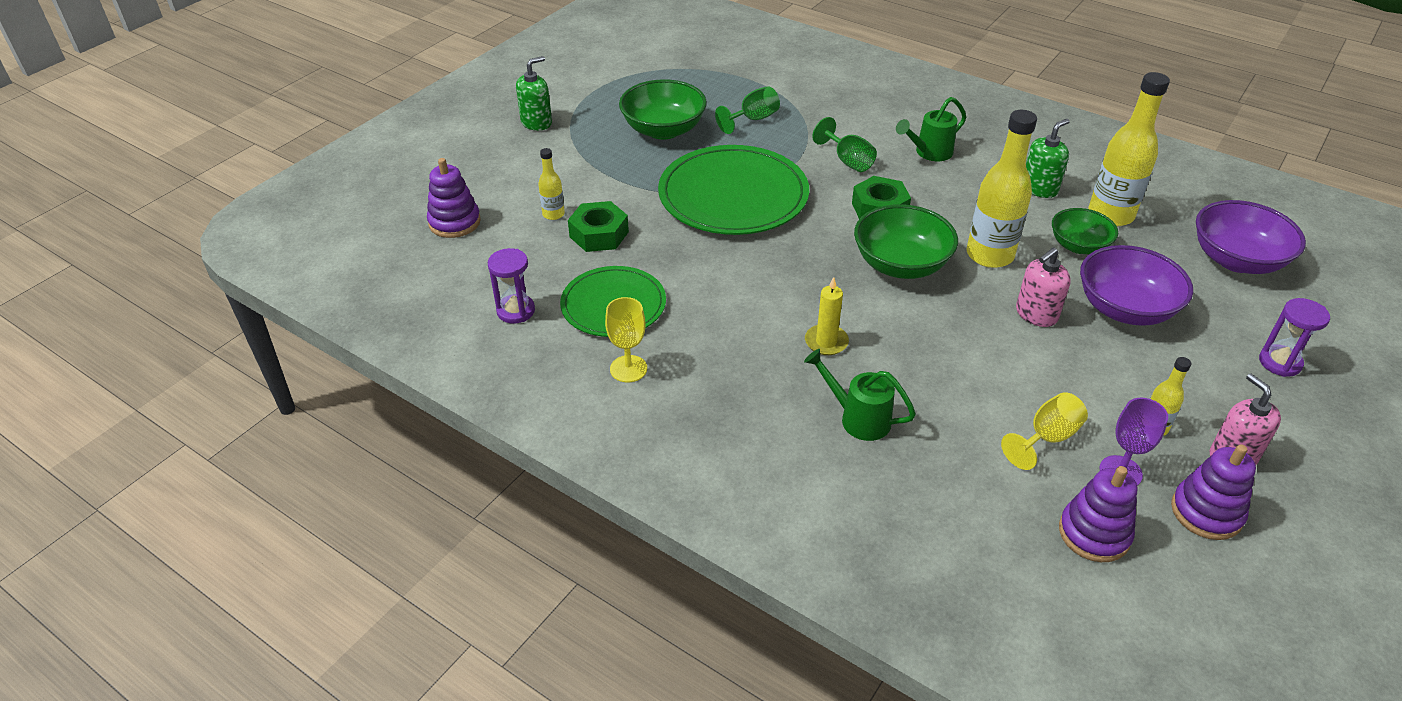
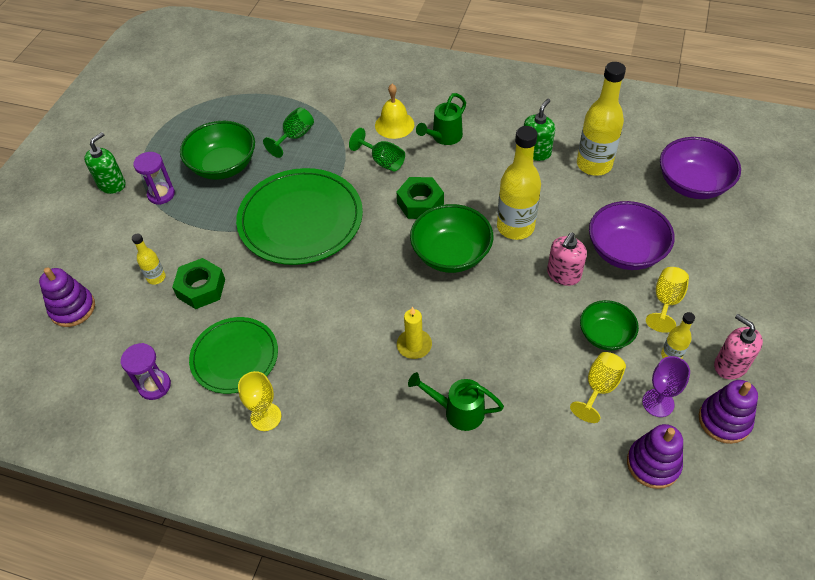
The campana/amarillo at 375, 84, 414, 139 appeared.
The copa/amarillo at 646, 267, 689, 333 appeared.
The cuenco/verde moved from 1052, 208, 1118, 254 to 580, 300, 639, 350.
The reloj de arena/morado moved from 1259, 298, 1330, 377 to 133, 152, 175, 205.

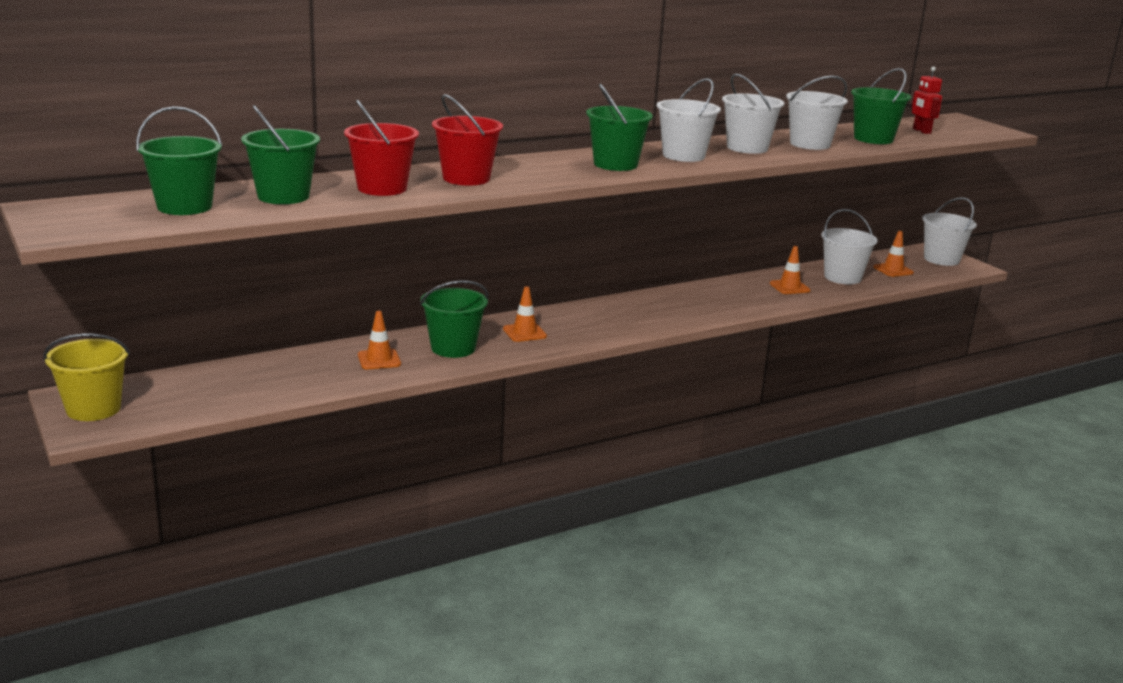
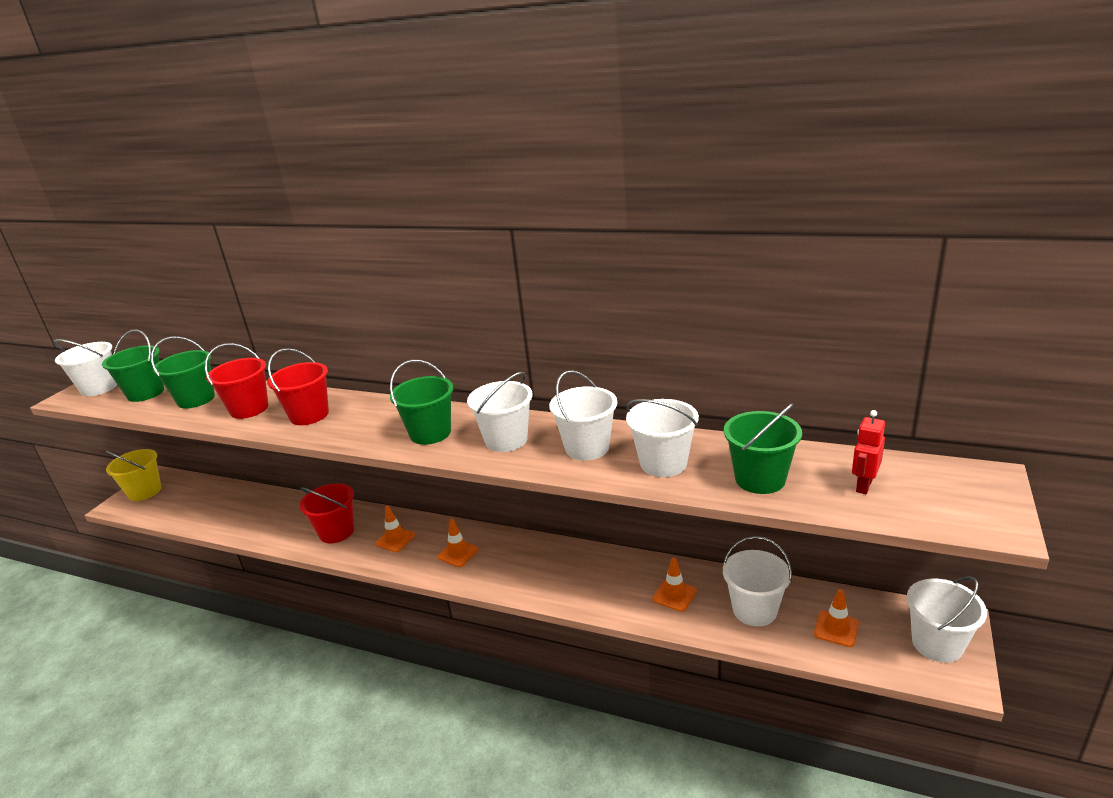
The balde/blanco at 54, 339, 117, 396 appeared.
The cono de tráfico/naranja moved from 358, 311, 401, 369 to 438, 518, 479, 567.
The balde/verde at 420, 281, 488, 358 became the balde/rojo at 300, 483, 354, 543.

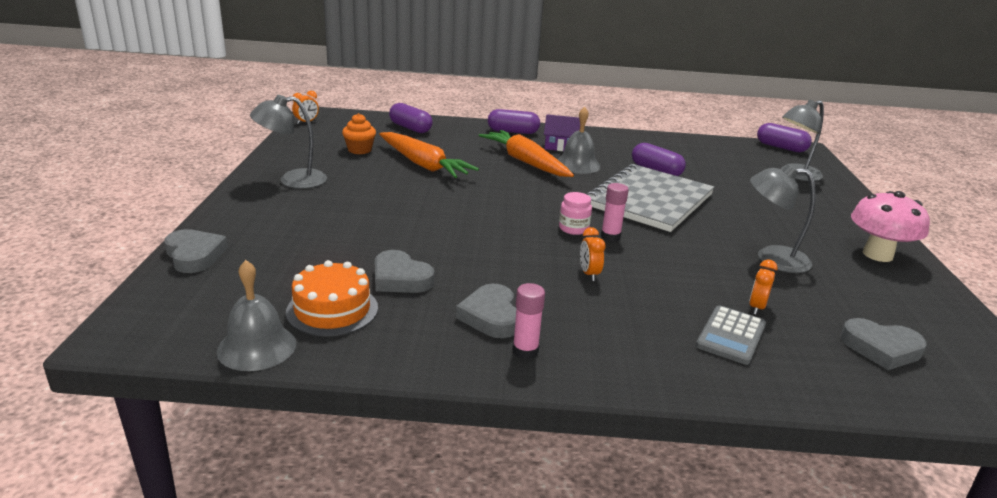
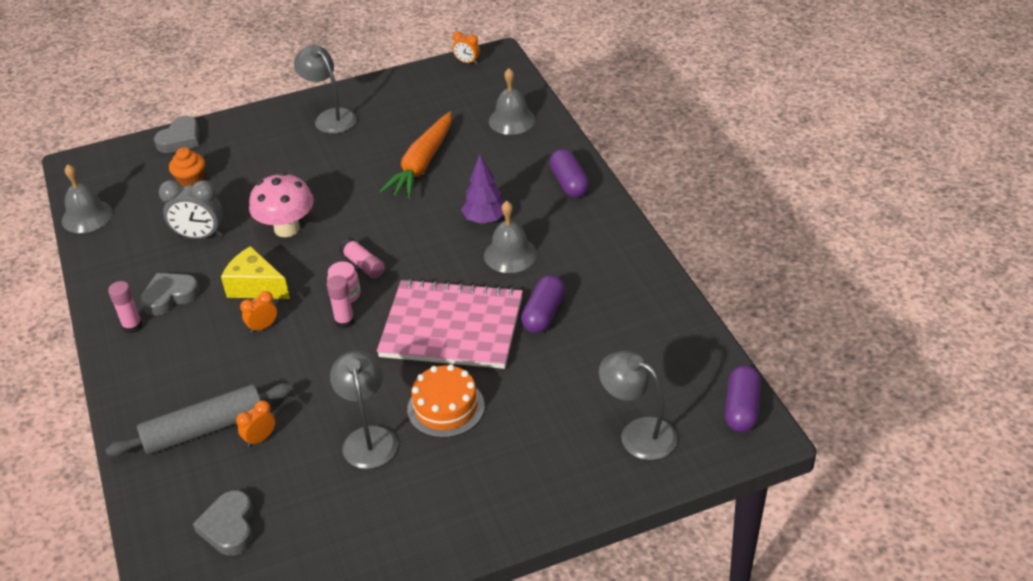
The casa/morado at 544, 114, 580, 151 disappeared.
The queso/amarillo at 221, 246, 290, 299 appeared.
The barra de pegamento/rosa at 339, 237, 385, 279 appeared.
The tarta/naranja moved from 286, 260, 378, 337 to 407, 364, 484, 438.
The magdalena/naranja moved from 342, 113, 376, 154 to 169, 147, 205, 187.
The seta/rosa moved from 851, 191, 930, 262 to 249, 172, 314, 237.
The corazón/gris at 375, 250, 435, 293 was replaced by the despertador/gris at 159, 180, 223, 239.
The cápsula/morado at 389, 103, 432, 133 was replaced by the campana/gris at 489, 68, 536, 135.
The zanahoria/naranja at 479, 130, 574, 177 was replaced by the árbol/morado at 461, 154, 506, 224.
The calculadora/gris at 696, 305, 766, 365 was replaced by the rodillo/gris at 105, 383, 293, 457.
The cuaderno/gris at 587, 164, 714, 232 became the cuaderno/rosa at 377, 279, 523, 369.
The despertador/naranja at 749, 259, 778, 315 turned 45 degrees counterclockwise.

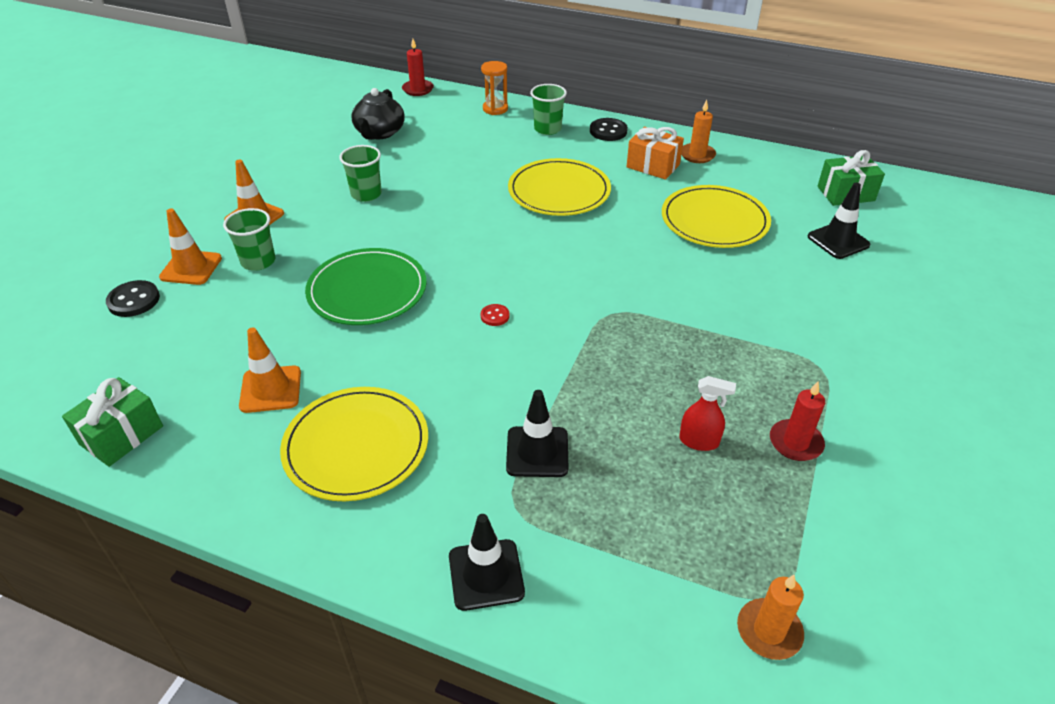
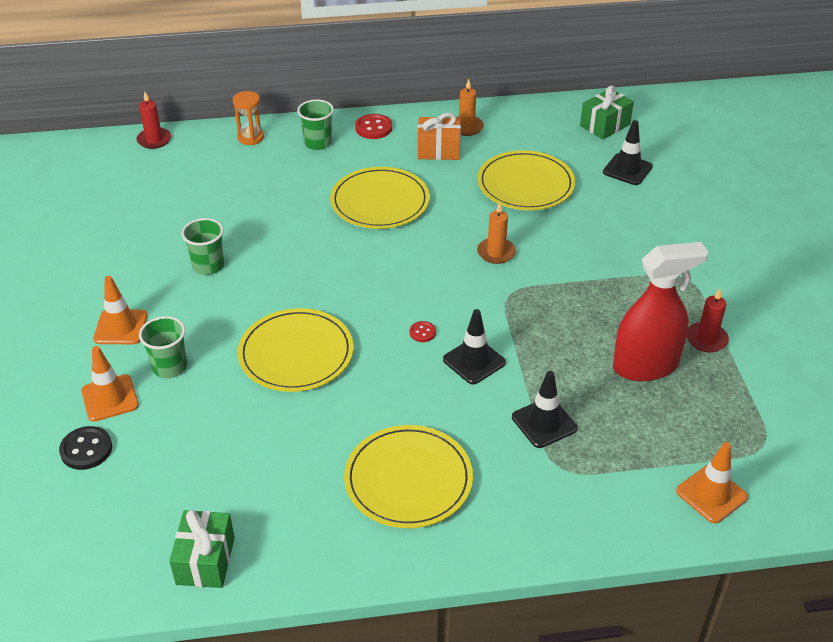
The tetera/negro at 352, 88, 405, 140 disappeared.
The cono de tráfico/naranja moved from 239, 328, 301, 413 to 676, 442, 748, 523.
The cono de tráfico/negro moved from 449, 514, 525, 611 to 443, 309, 506, 385.
The vela/naranja moved from 737, 575, 804, 660 to 477, 202, 516, 264.
The plato/verde at 305, 248, 427, 325 became the plato/amarillo at 238, 308, 354, 392.
The botón/negro at 590, 118, 628, 141 became the botón/rojo at 355, 114, 392, 139.
The pulverizador/rojo at 679, 376, 736, 451 changed to 2.14 times the size.

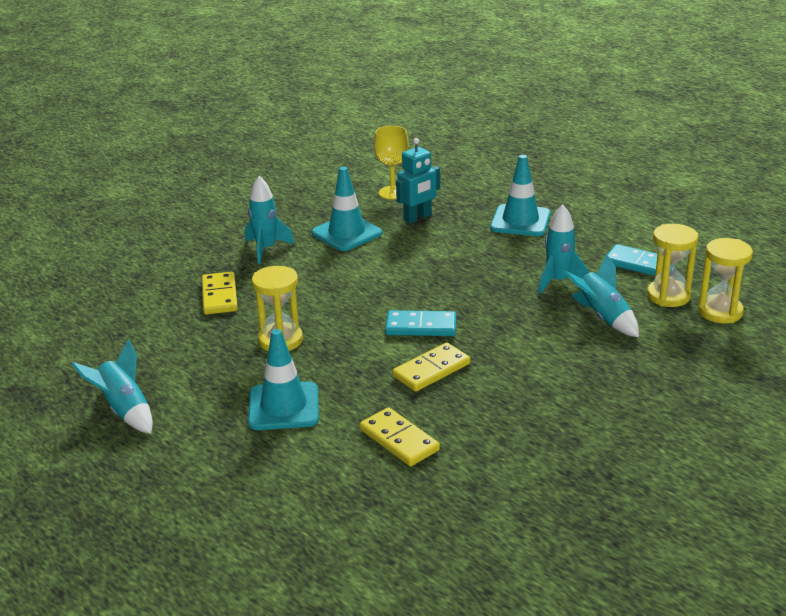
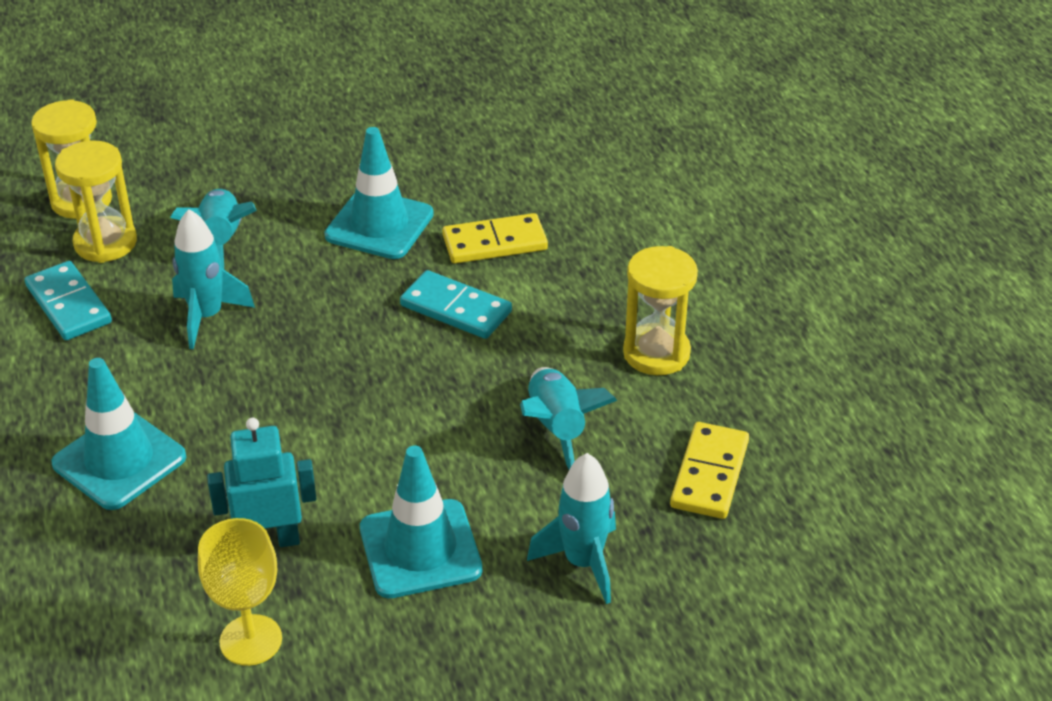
The ficha de dominó/amarillo at 360, 407, 440, 466 disappeared.
The cohete/turquesa moved from 71, 340, 153, 434 to 520, 367, 617, 469.
The cono de tráfico/turquesa moved from 248, 329, 319, 430 to 324, 127, 434, 259.

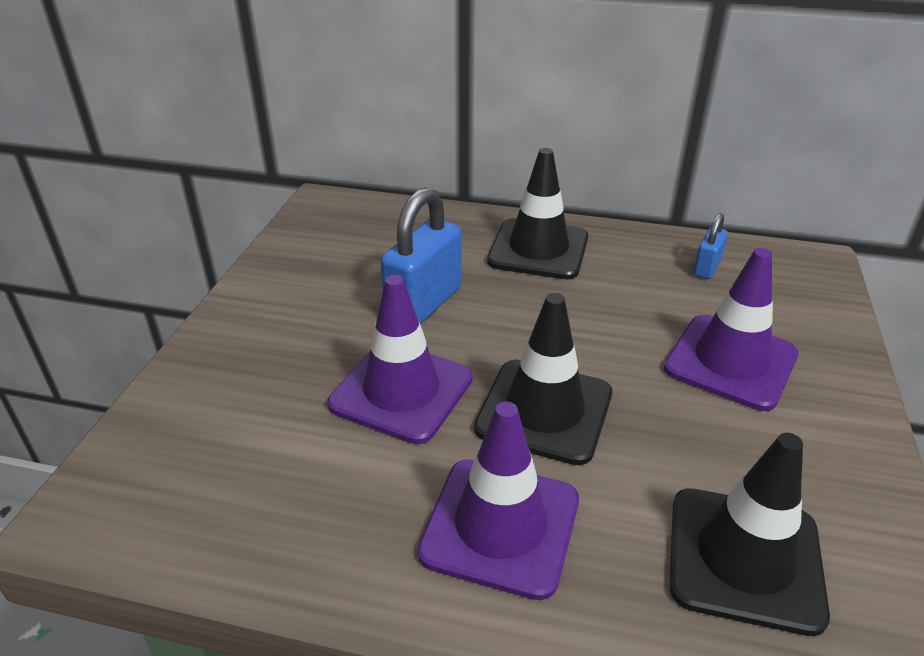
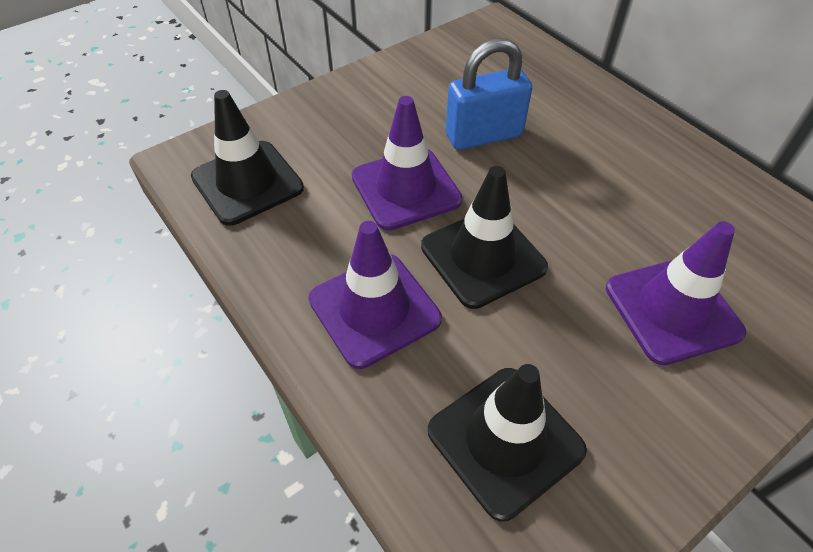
The candado/azul at 693, 213, 728, 279 disappeared.
The cono de tráfico/negro moved from 487, 148, 588, 279 to 191, 90, 304, 226.

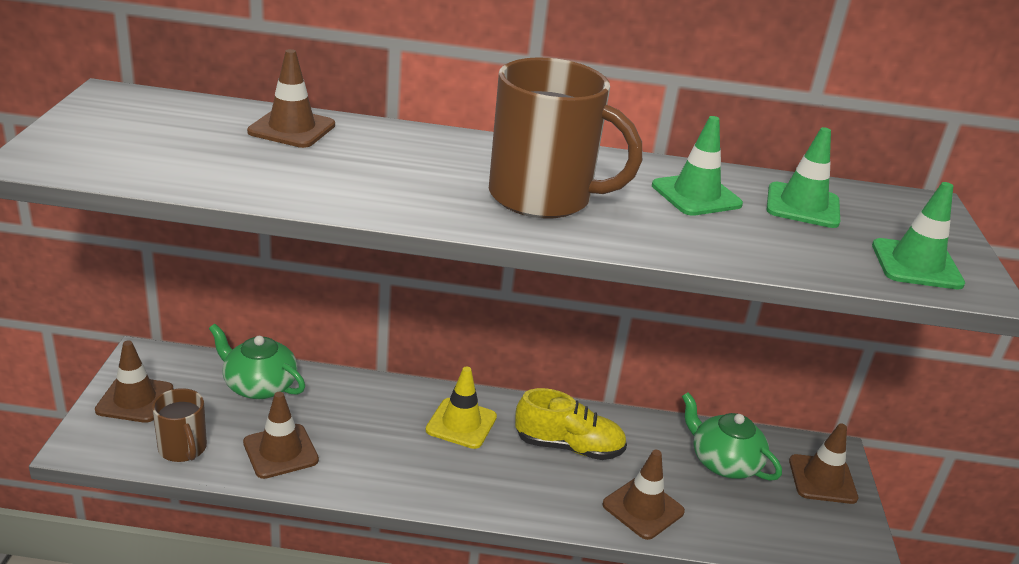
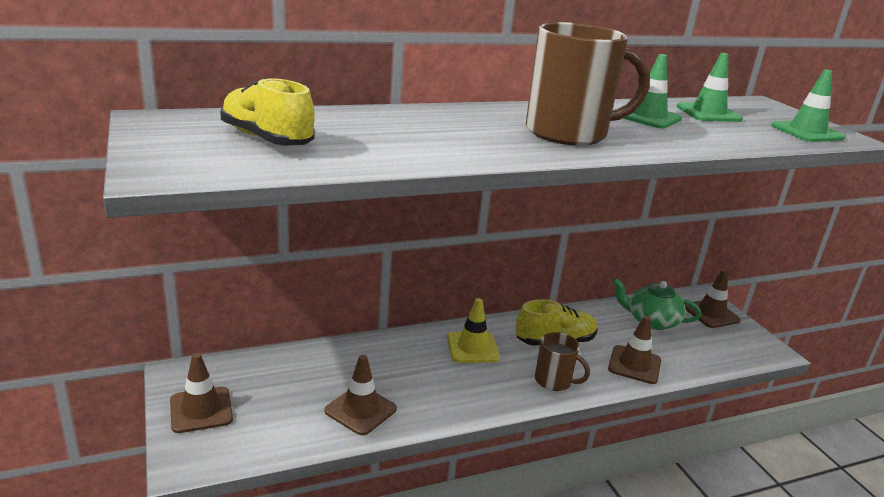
The tetera/verde at 209, 324, 305, 399 disappeared.
The cono de tráfico/marrón at 247, 49, 335, 148 disappeared.
The zapato/amarillo at 220, 78, 315, 146 appeared.
The taza/marrón moved from 152, 388, 207, 462 to 535, 332, 590, 391.

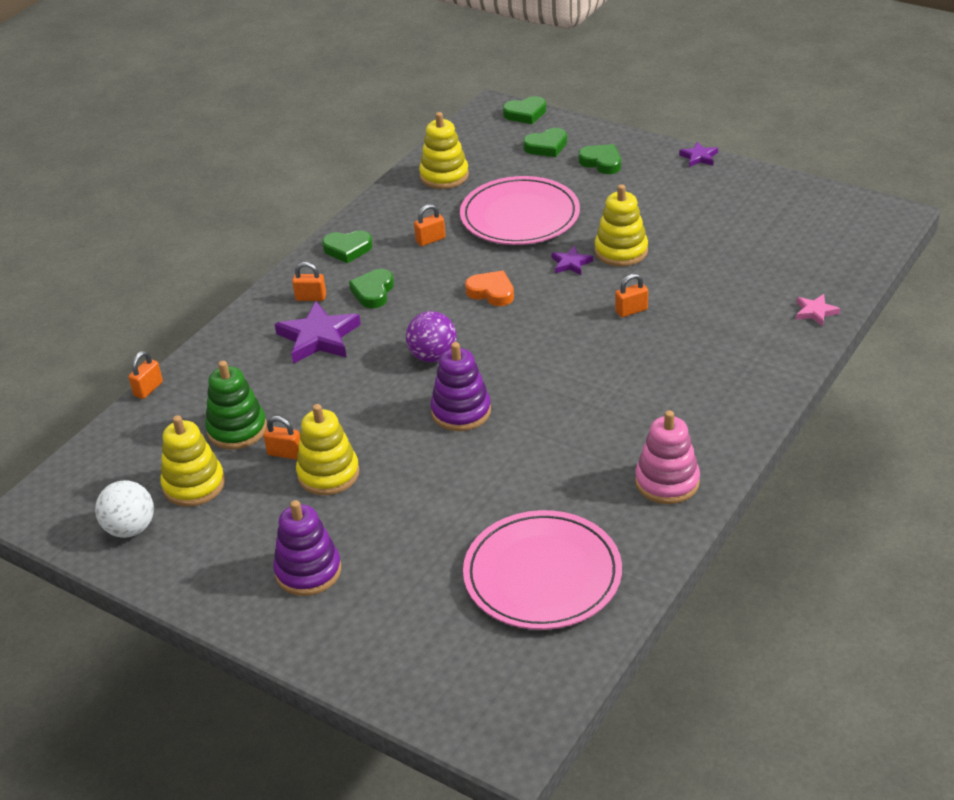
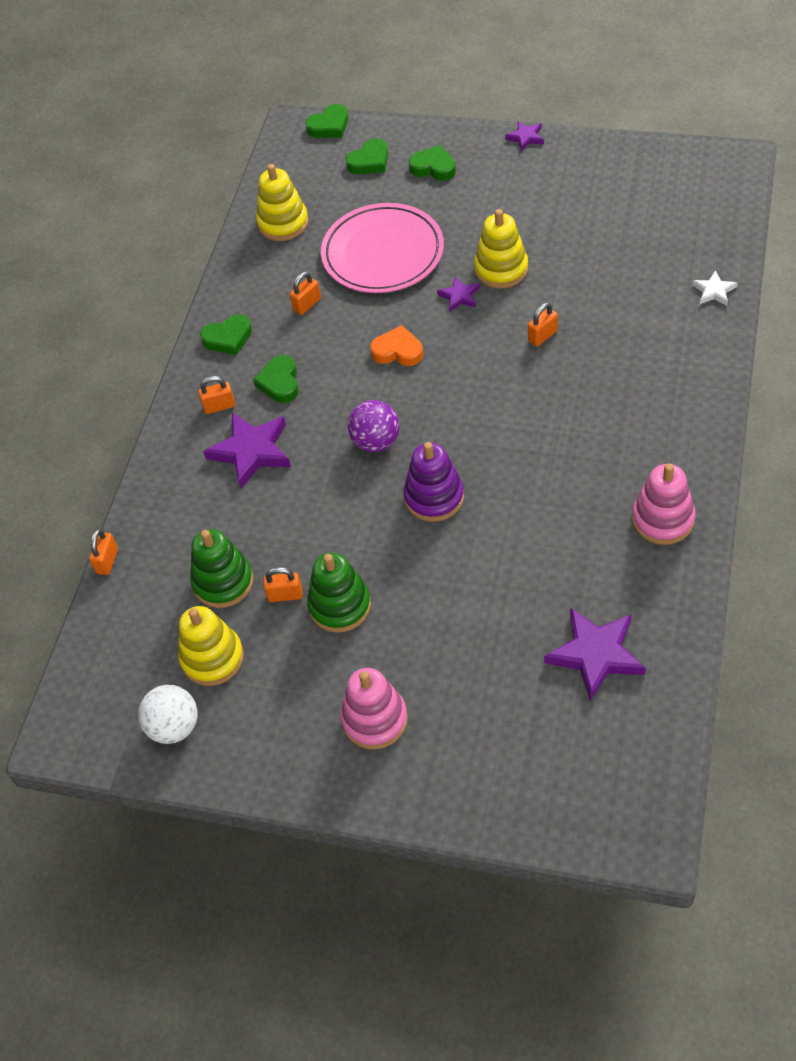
The plato/rosa at 463, 510, 622, 630 was replaced by the estrella/morado at 544, 608, 646, 702.
The juguete apilable/morado at 273, 500, 341, 596 became the juguete apilable/rosa at 340, 668, 408, 749.
The juguete apilable/amarillo at 296, 404, 360, 495 became the juguete apilable/verde at 307, 552, 371, 633.
The estrella/rosa at 796, 294, 840, 326 became the estrella/blanco at 692, 270, 737, 306.

